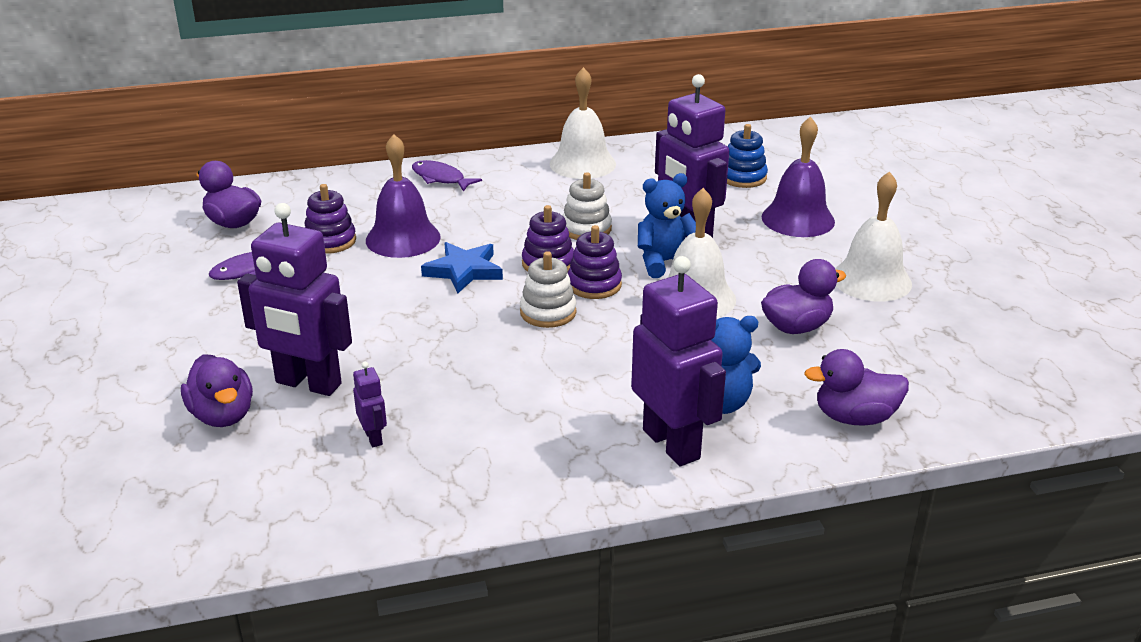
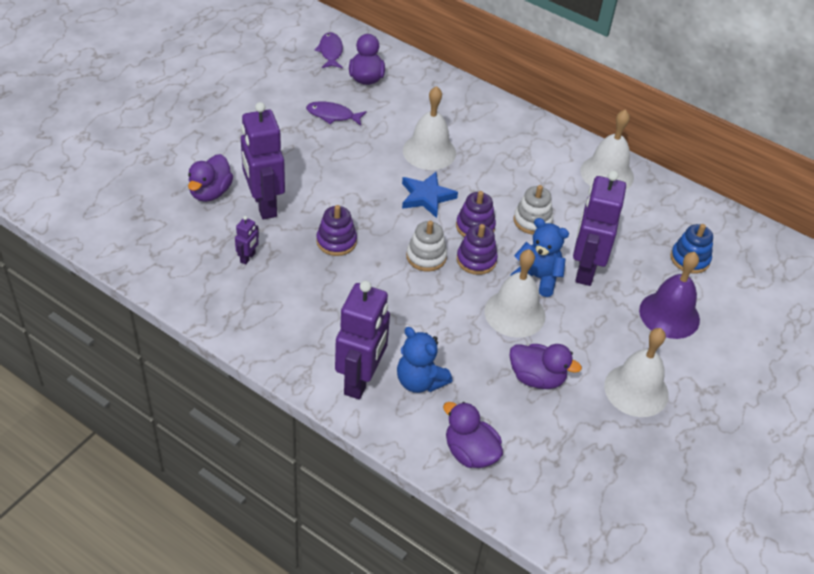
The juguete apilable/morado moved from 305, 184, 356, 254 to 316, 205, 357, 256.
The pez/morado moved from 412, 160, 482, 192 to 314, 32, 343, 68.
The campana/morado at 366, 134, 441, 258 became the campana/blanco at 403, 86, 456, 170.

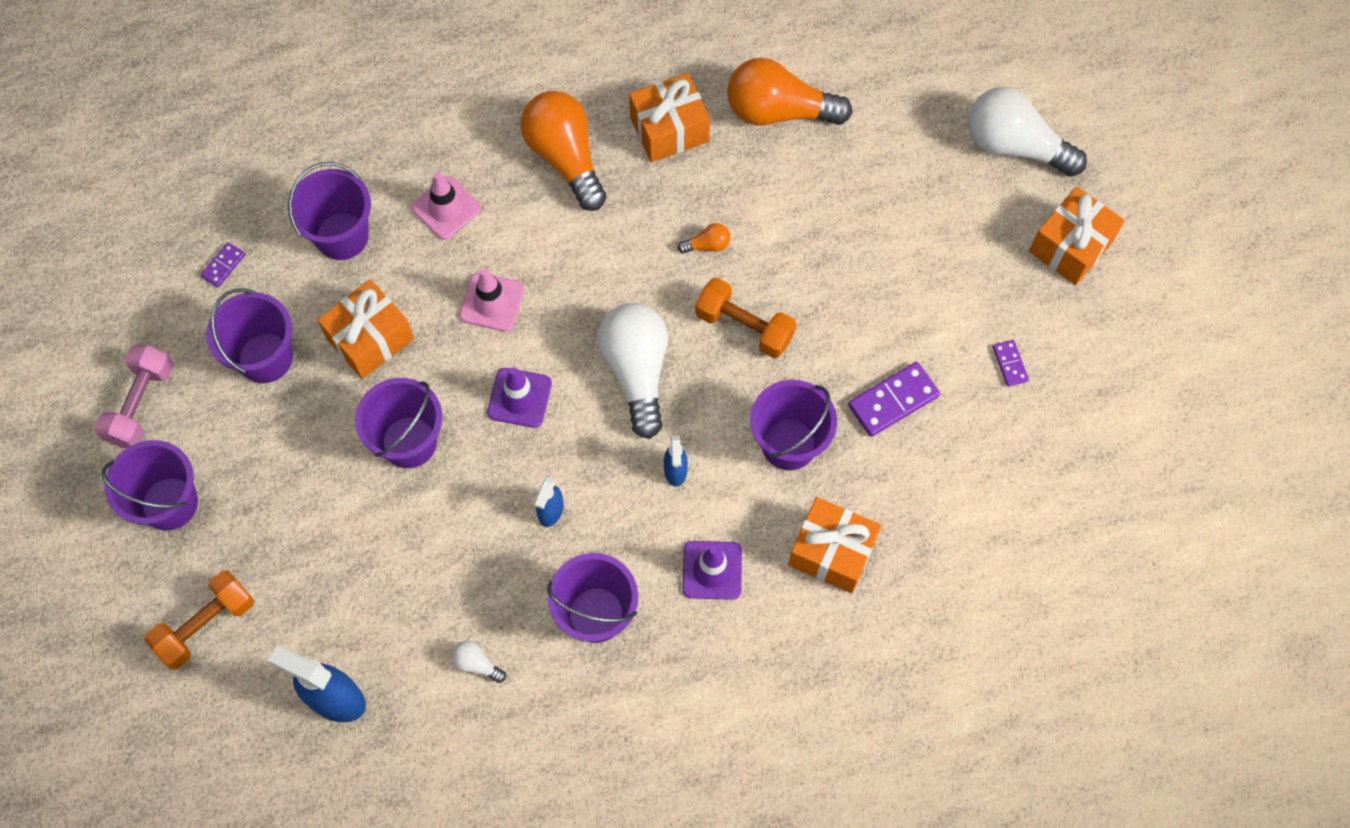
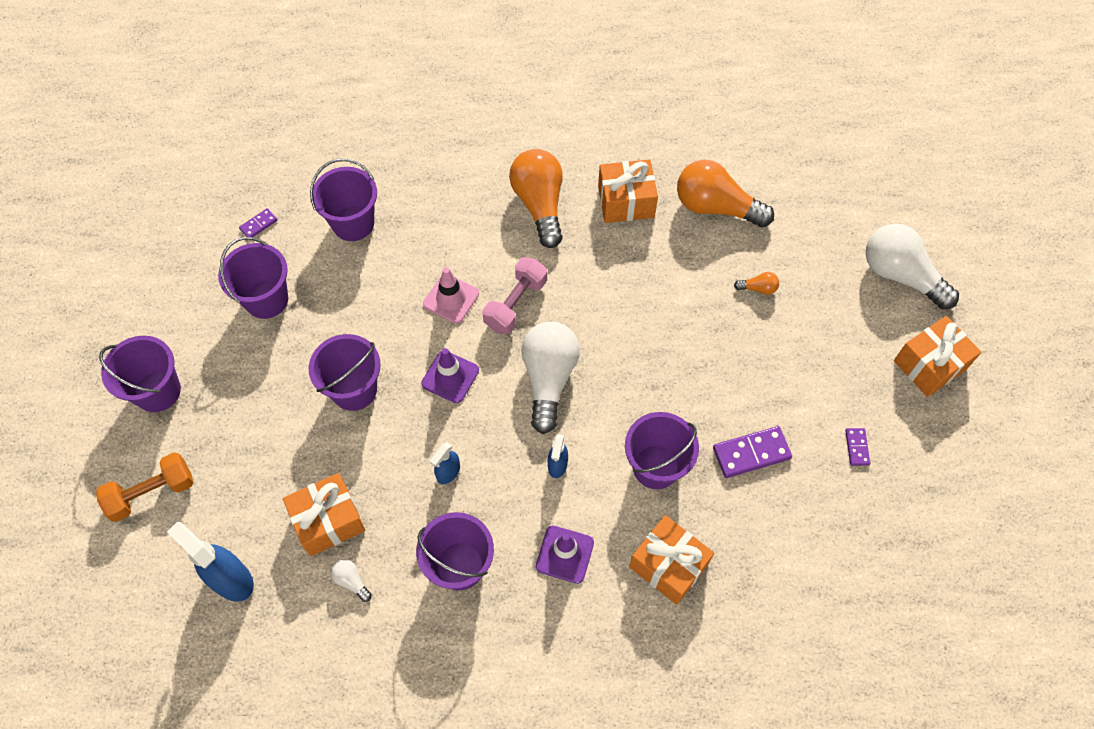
The cono de tráfico/rosa at 411, 172, 481, 240 disappeared.
The mancuerna/naranja at 695, 278, 796, 358 disappeared.
The mancuerna/rosa moved from 94, 345, 173, 448 to 482, 257, 547, 334.
The regalo/naranja moved from 317, 279, 414, 379 to 283, 473, 365, 556.
The bombilla/naranja moved from 677, 223, 730, 253 to 734, 272, 779, 295.

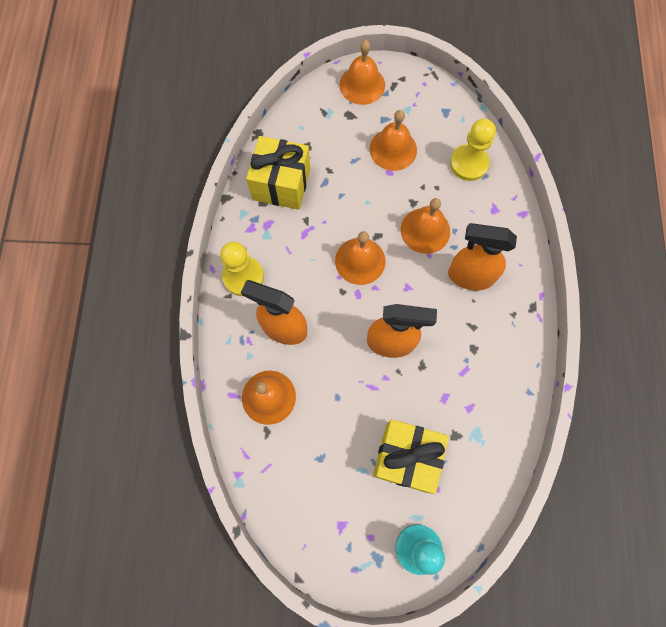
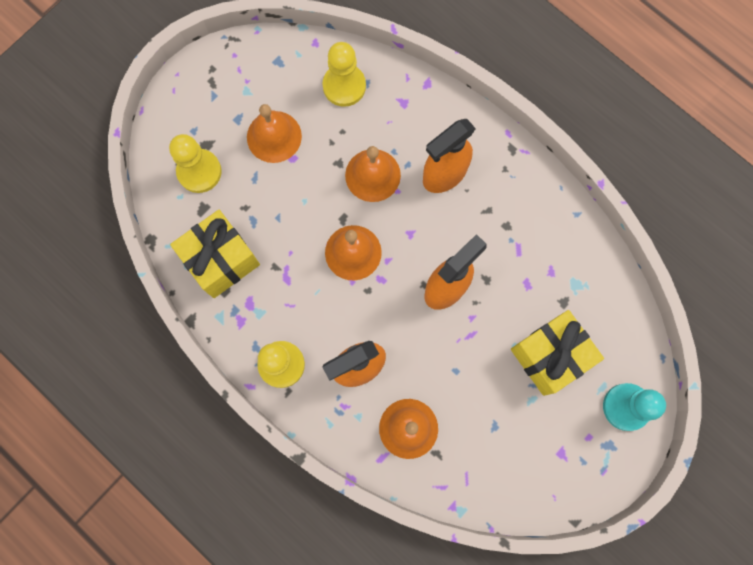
The campana/naranja at 339, 40, 385, 105 disappeared.
The peón/amarillo at 169, 134, 222, 193 appeared.

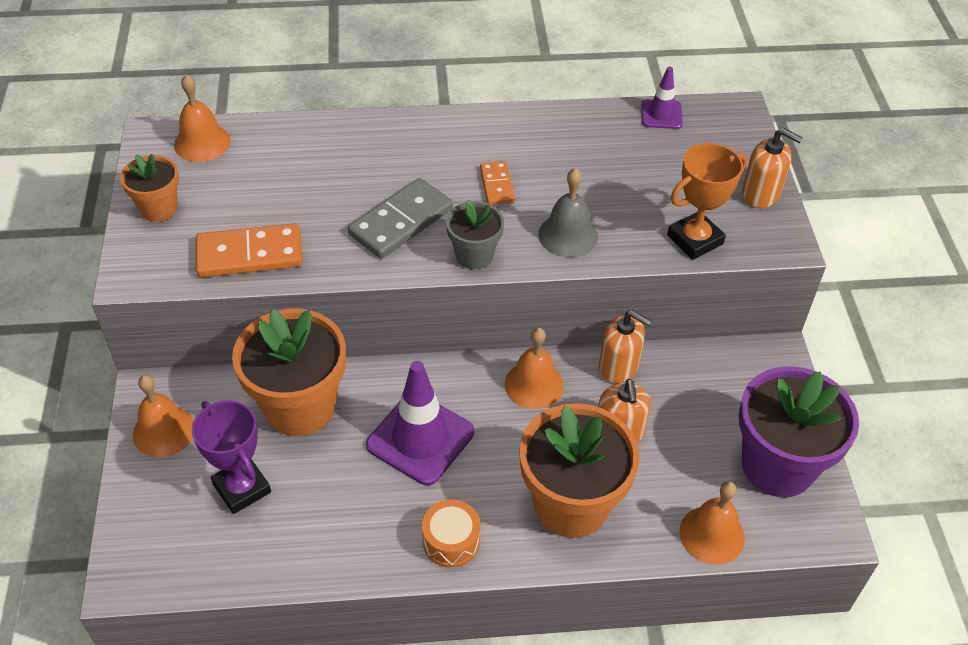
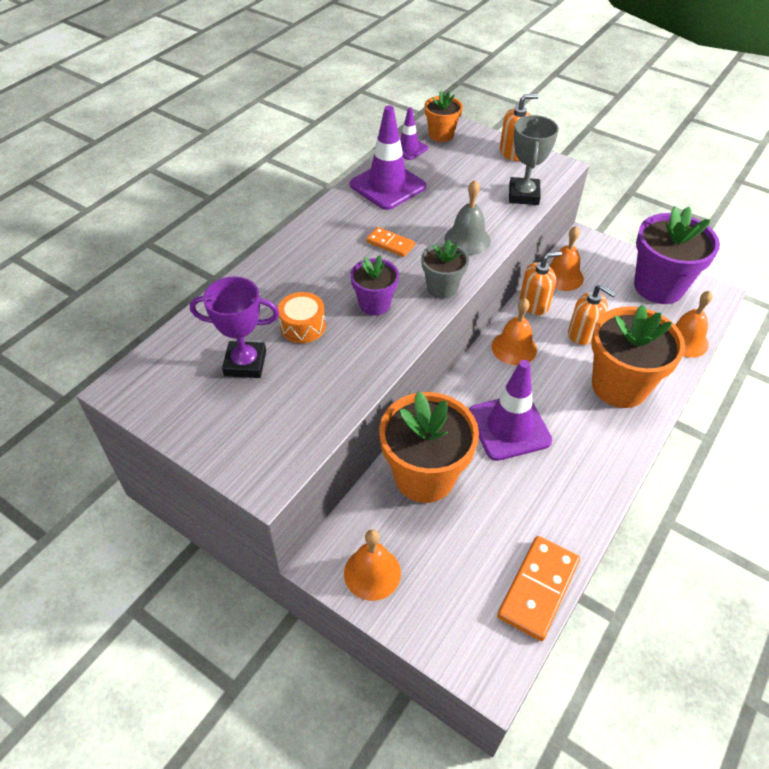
The cono de tráfico/morado at 350, 105, 426, 210 appeared.
The maceta/naranja moved from 120, 154, 179, 222 to 425, 90, 463, 142.
The campana/naranja moved from 174, 74, 231, 162 to 549, 226, 584, 291.
The trofeo/morado moved from 192, 400, 271, 514 to 190, 276, 279, 378.
The ficha de dominó/naranja moved from 196, 223, 303, 277 to 497, 536, 580, 641.
The tambor/naranja moved from 422, 500, 481, 568 to 278, 292, 326, 343.
The ficha de dominó/gris at 348, 178, 453, 259 was replaced by the maceta/morado at 350, 255, 399, 315.
The trofeo/naranja at 667, 143, 747, 260 became the trofeo/gris at 509, 115, 559, 205.

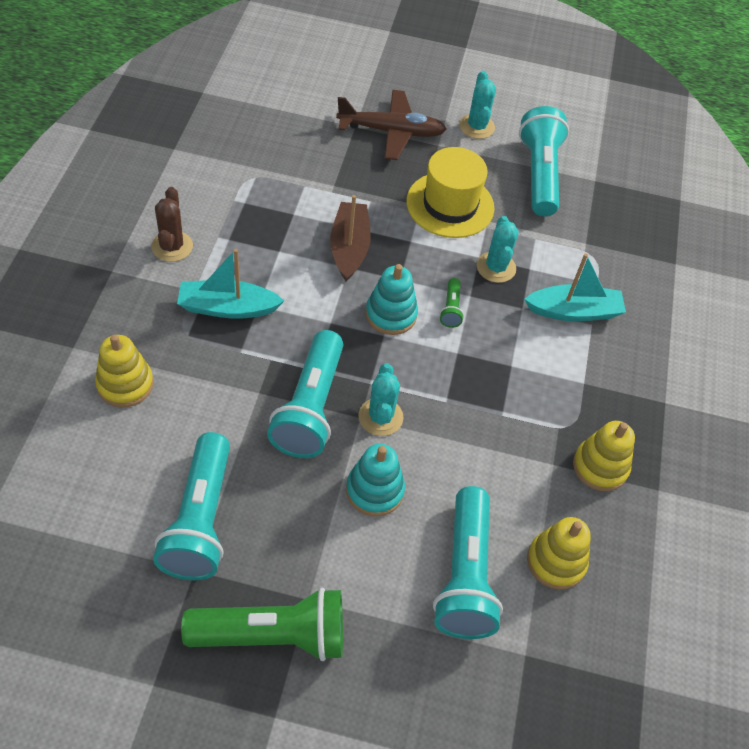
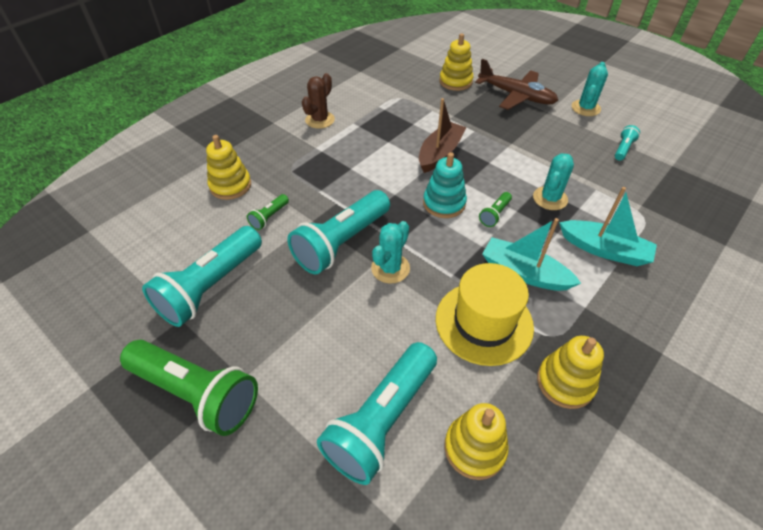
The juguete apilable/turquesa at 346, 444, 405, 516 disappeared.
The lámpara de mano/verde at 247, 194, 289, 230 appeared.
The juguete apilable/amarillo at 439, 33, 473, 91 appeared.
The barco/turquesa moved from 177, 249, 284, 319 to 482, 218, 581, 291.
The sombrero/amarillo moved from 406, 147, 495, 238 to 436, 263, 534, 366.
The lámpara de mano/turquesa at 519, 106, 569, 216 changed to 0.44 times the size.

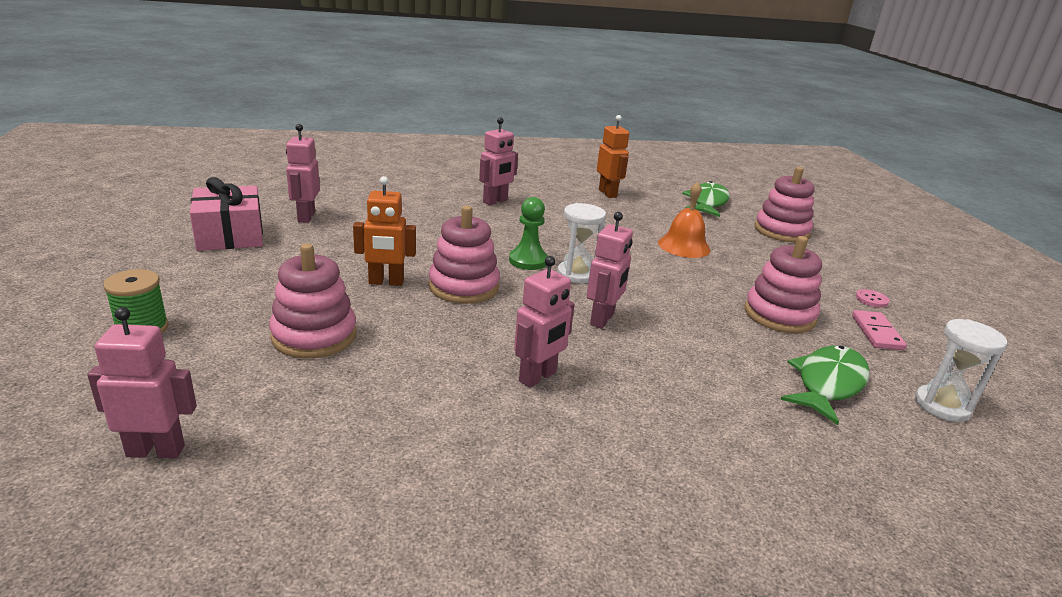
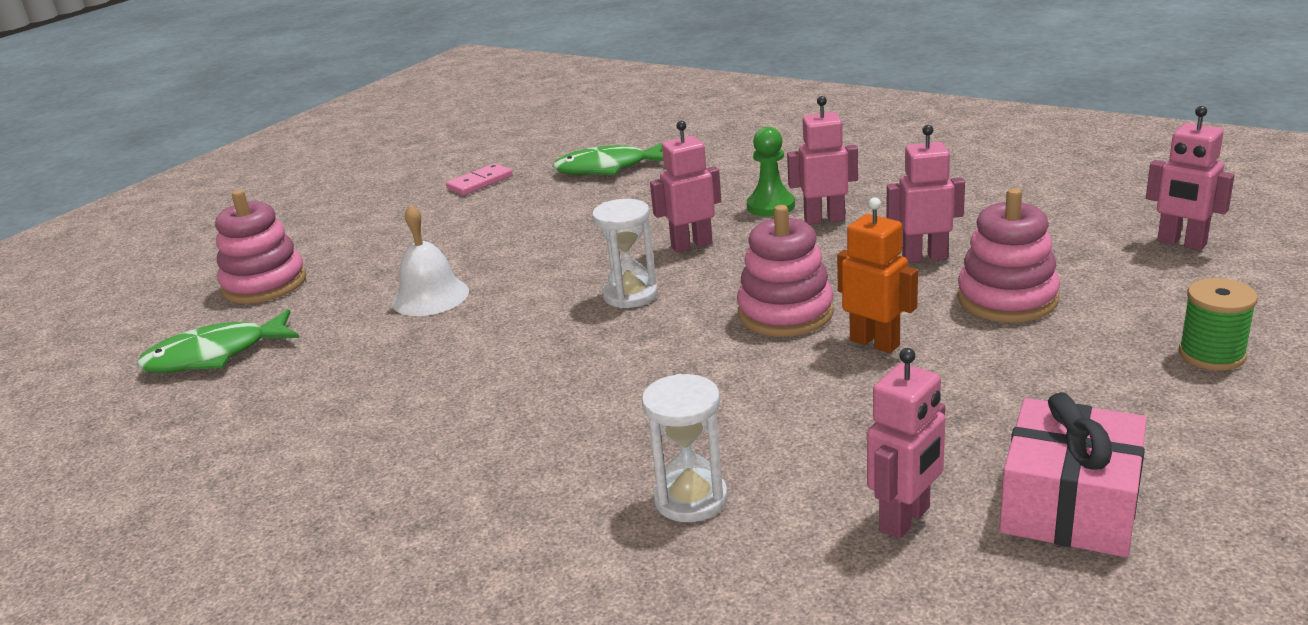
The robot/naranja at 597, 115, 629, 198 disappeared.
The juguete apilable/rosa at 745, 236, 822, 333 disappeared.
The botón/rosa at 856, 289, 890, 308 disappeared.
The robot/rosa moved from 479, 117, 518, 205 to 887, 125, 965, 263.
The peón/verde moved from 509, 197, 548, 270 to 747, 127, 795, 217.
The reloj de arena/blanco moved from 915, 319, 1007, 422 to 642, 374, 728, 522.
The campana/naranja at 658, 182, 710, 258 became the campana/blanco at 392, 204, 469, 316.

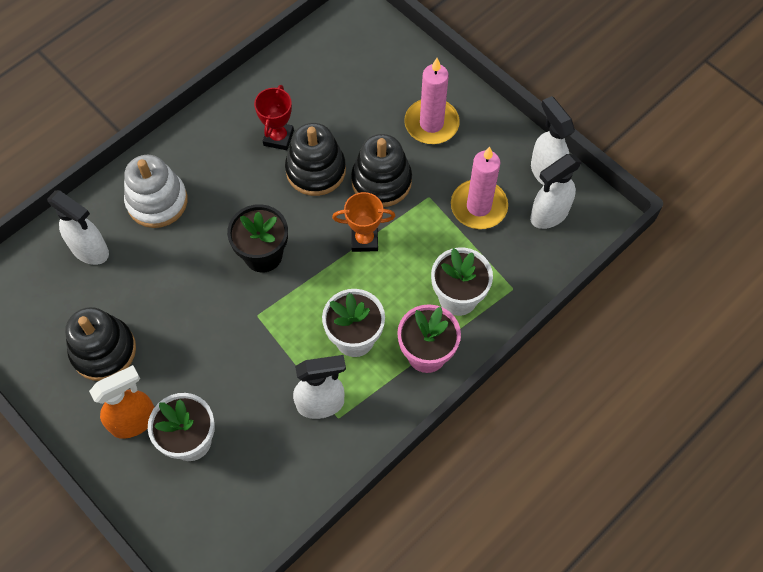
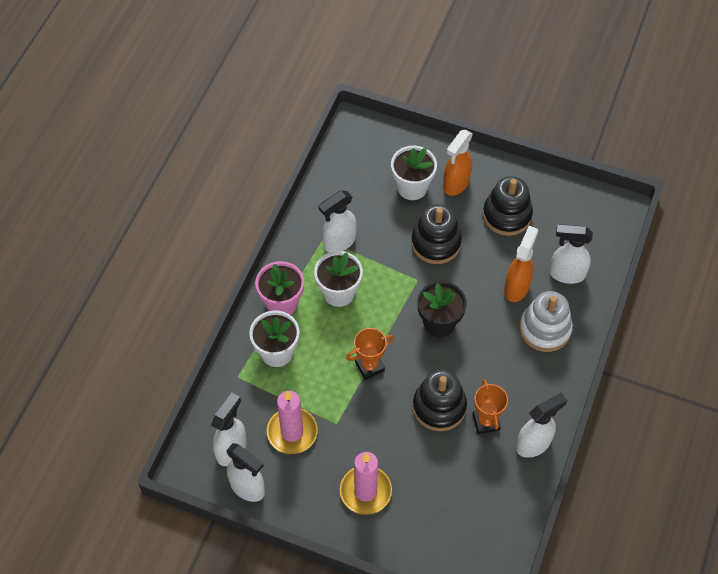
The pulverizador/naranja at 504, 226, 538, 302 appeared.
The pulverizador/blanco at 516, 392, 567, 458 appeared.
The juguete apilable/negro moved from 351, 134, 412, 207 to 411, 204, 462, 264.
The trofeo/rojo at 254, 85, 294, 150 became the trofeo/naranja at 473, 379, 508, 434.

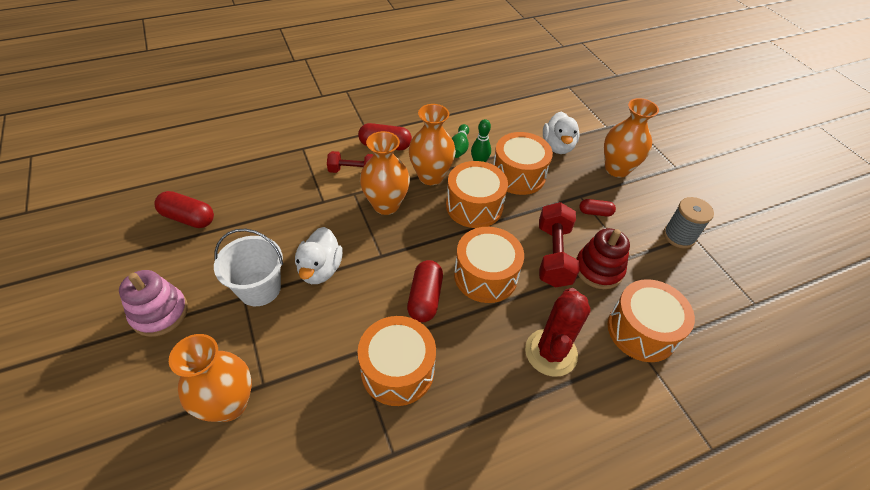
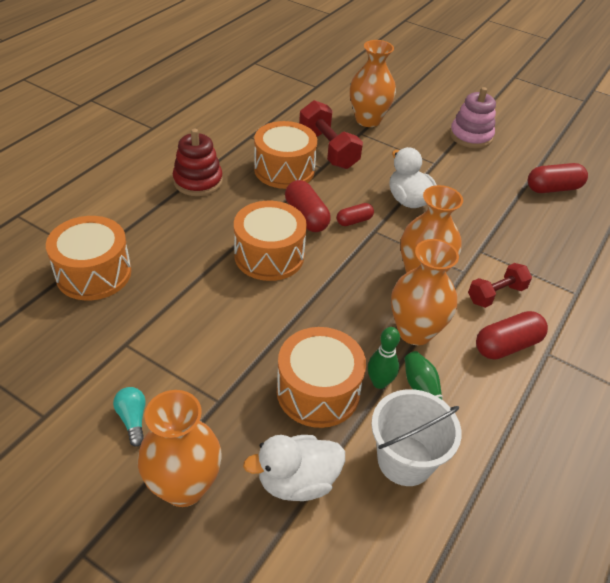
The tambor/naranja at 446, 161, 508, 228 disappeared.
The cactus/rojo at 525, 288, 591, 377 disappeared.
The carrete/gris at 663, 197, 714, 249 disappeared.
The bombilla/turquesa at 113, 387, 146, 447 appeared.
The balde/blanco moved from 214, 228, 283, 306 to 371, 389, 462, 486.
The mancuerna/rojo moved from 539, 202, 580, 288 to 299, 100, 363, 169.
The juguete apilable/rojo moved from 576, 228, 630, 289 to 173, 129, 223, 196.
The cápsula/rojo moved from 579, 199, 616, 217 to 337, 203, 374, 226.
The pato/blanco at 543, 111, 580, 154 turned 75 degrees counterclockwise.

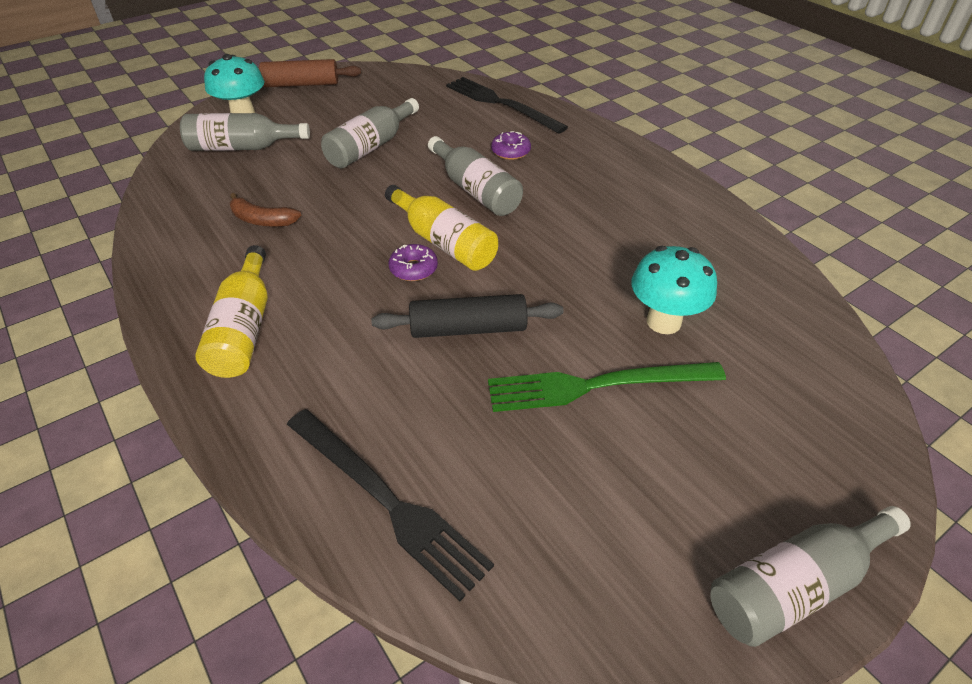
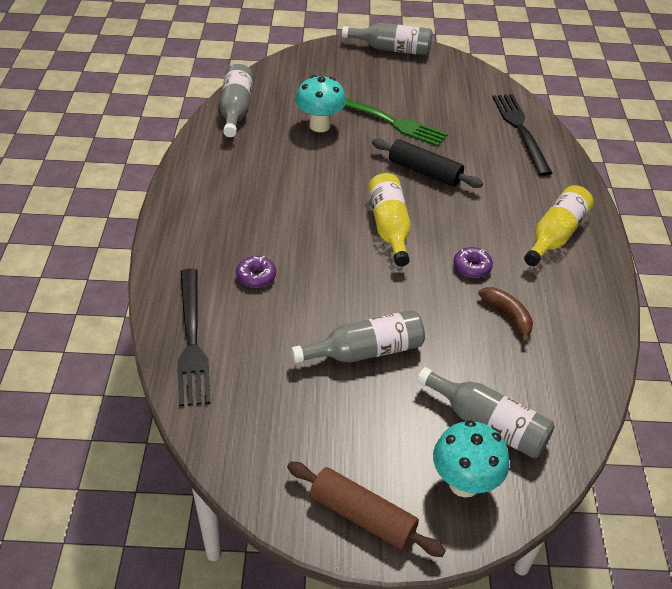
The rosquilla/morado moved from 388, 244, 438, 281 to 454, 247, 493, 278.
The botella/gris moved from 428, 136, 523, 216 to 219, 64, 253, 137.

